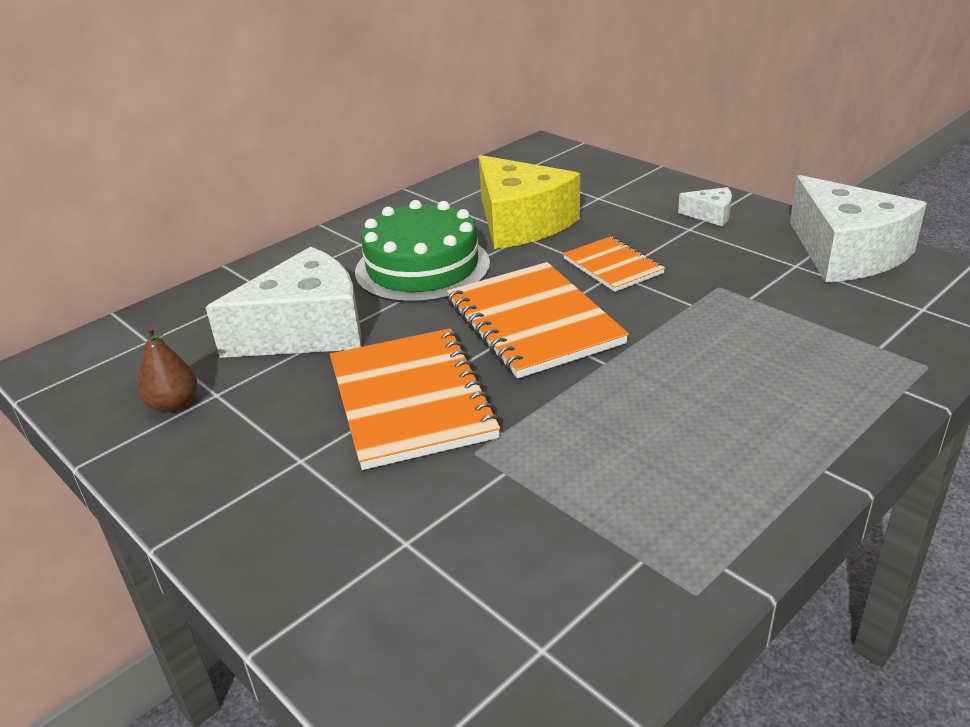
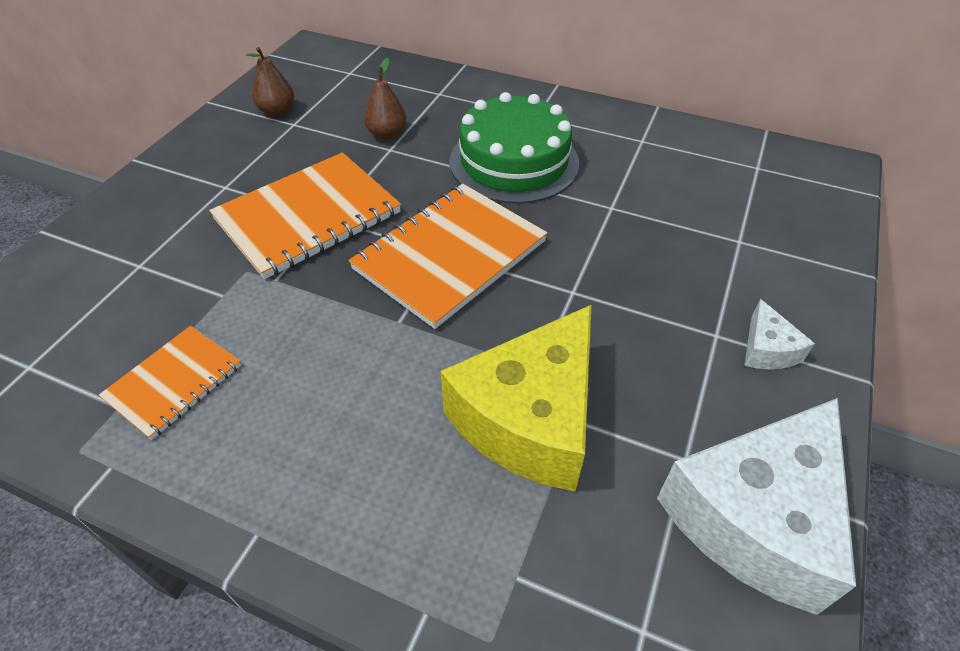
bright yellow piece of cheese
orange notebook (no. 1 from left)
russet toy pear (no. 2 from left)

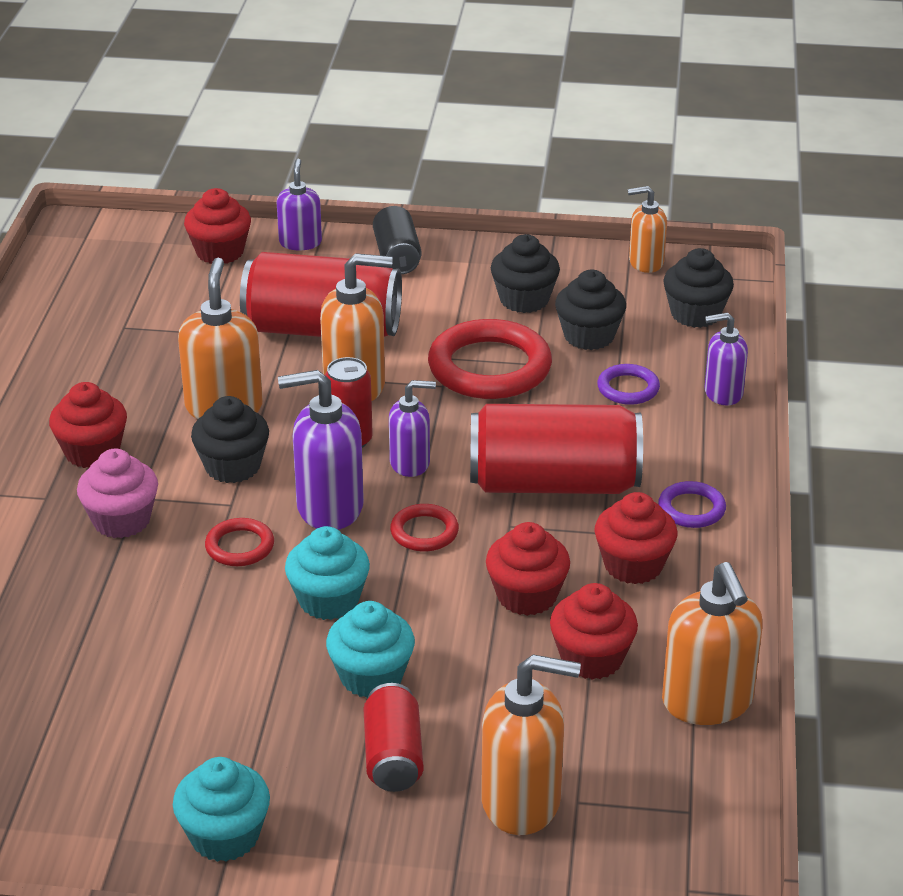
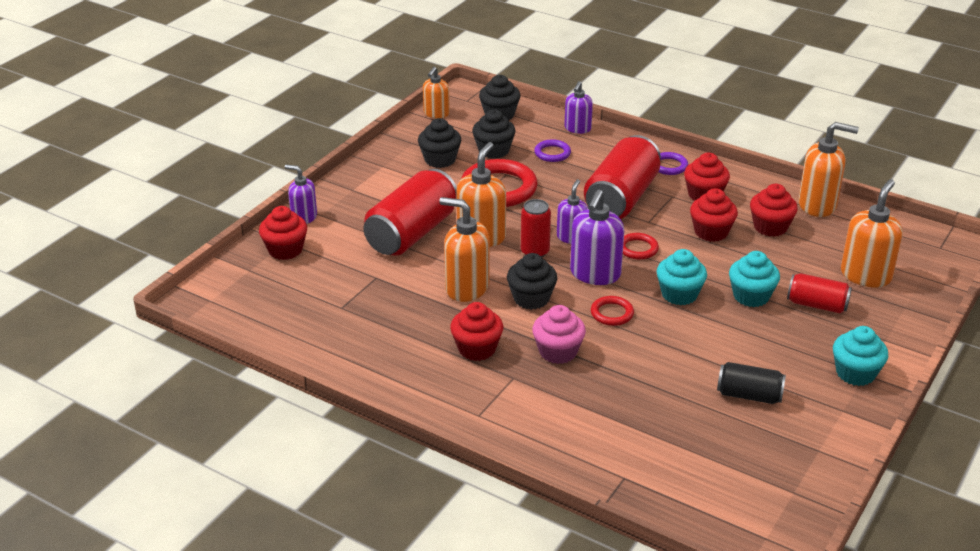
ebony can

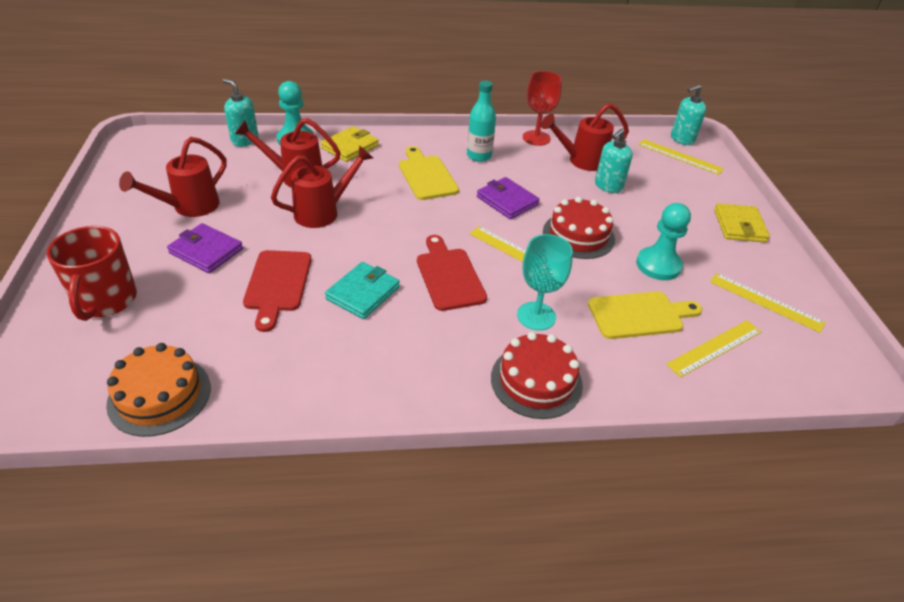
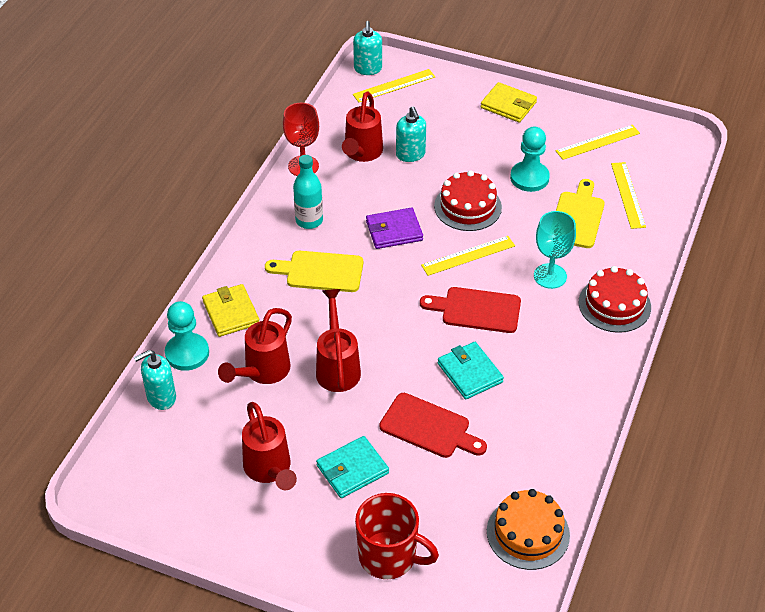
turquoise wallet (no. 1 from left)

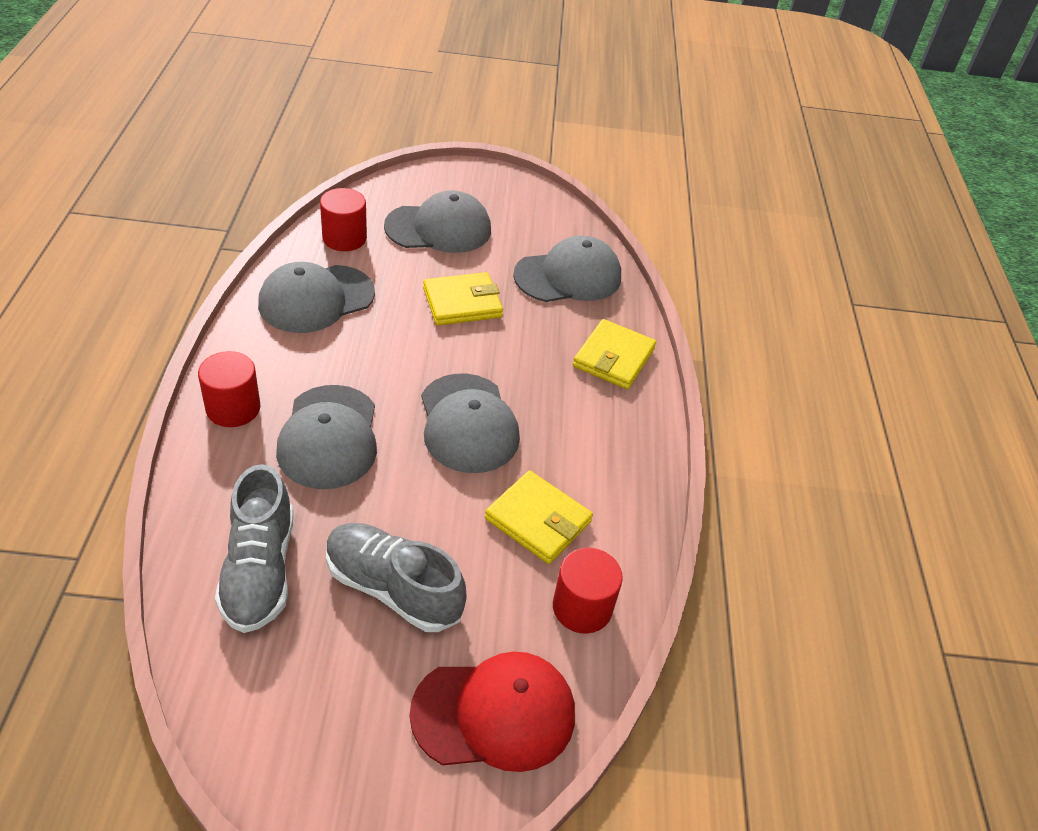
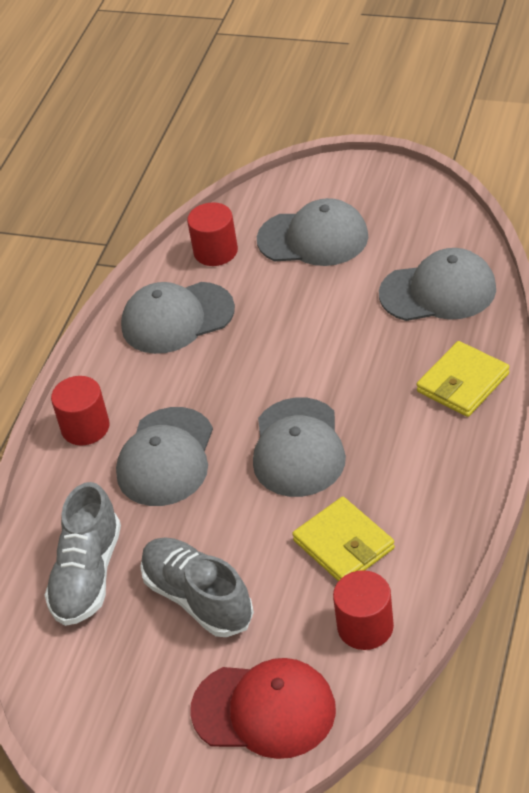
bright yellow wallet (no. 1 from left in the first image)

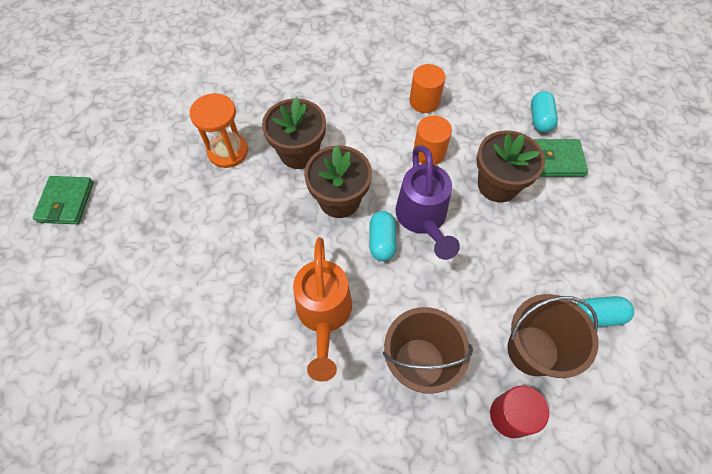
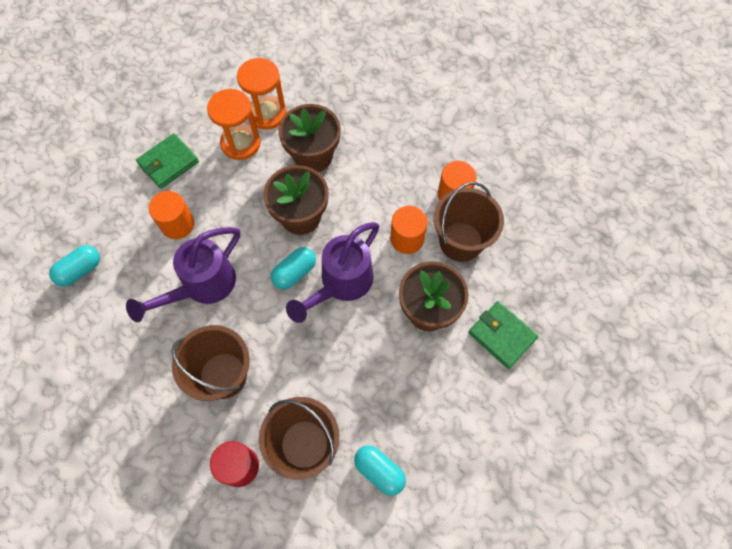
orange cylinder shape (no. 1 from left)
orange hourglass (no. 1 from left)
russet bucket (no. 3 from left)
green wallet (no. 1 from left)
turquoise pill (no. 1 from left)
royal purple sprinkling can (no. 1 from left)

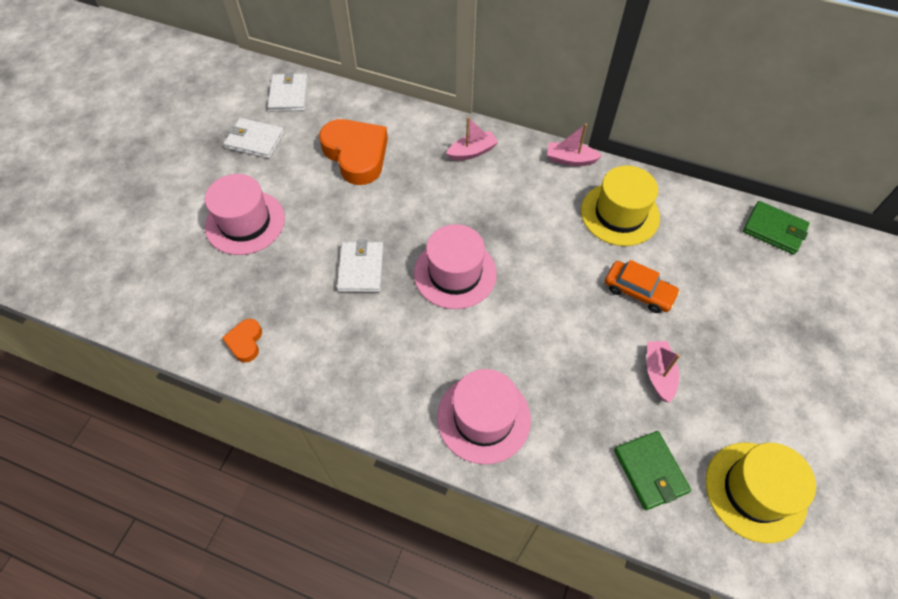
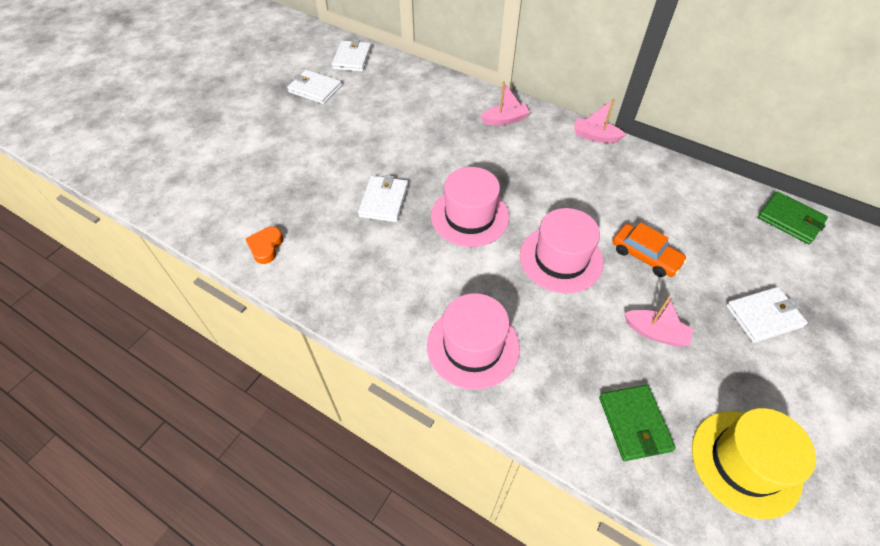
orange love heart (no. 2 from left in the first image)
bright yellow top hat (no. 1 from left in the first image)
pure white wallet (no. 4 from left)
rose-pink top hat (no. 3 from left)
rose-pink boat (no. 3 from left)

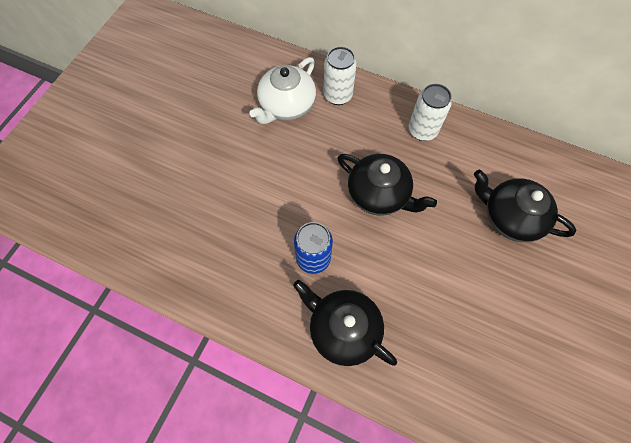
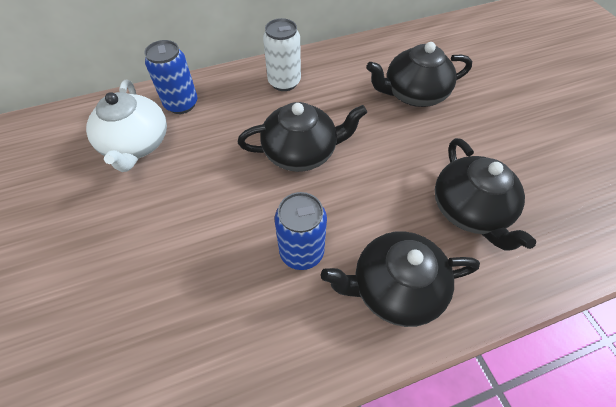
ebony teapot (no. 4 from left)
royal blue can (no. 1 from left)

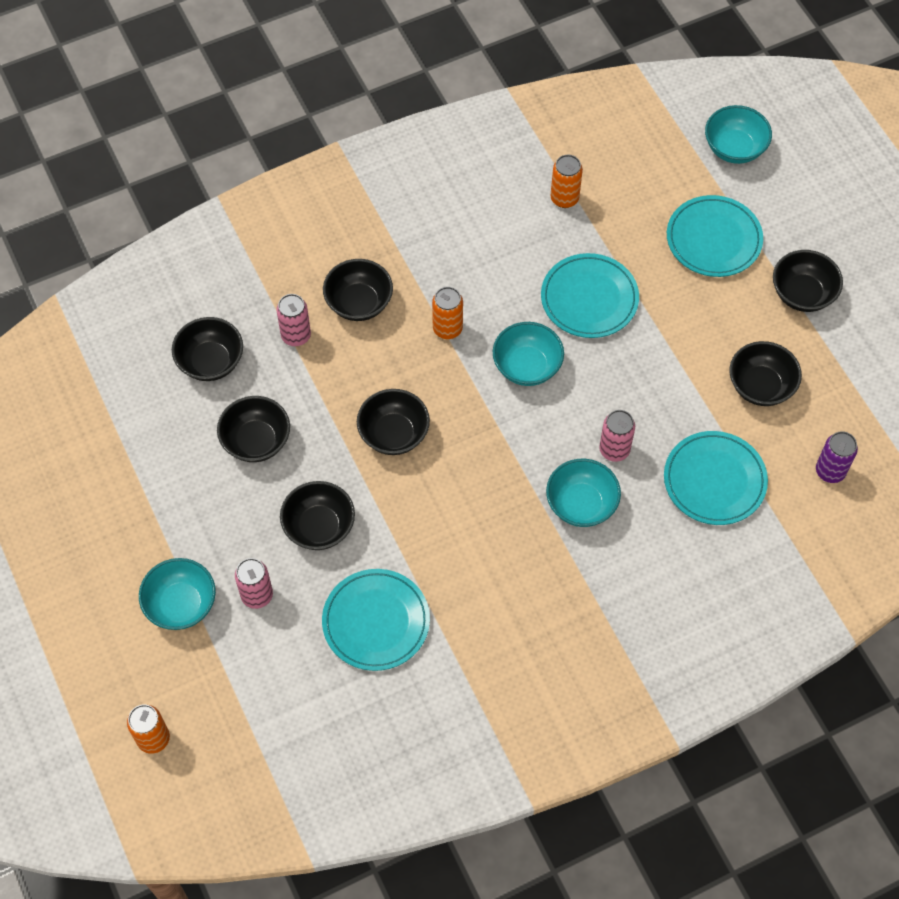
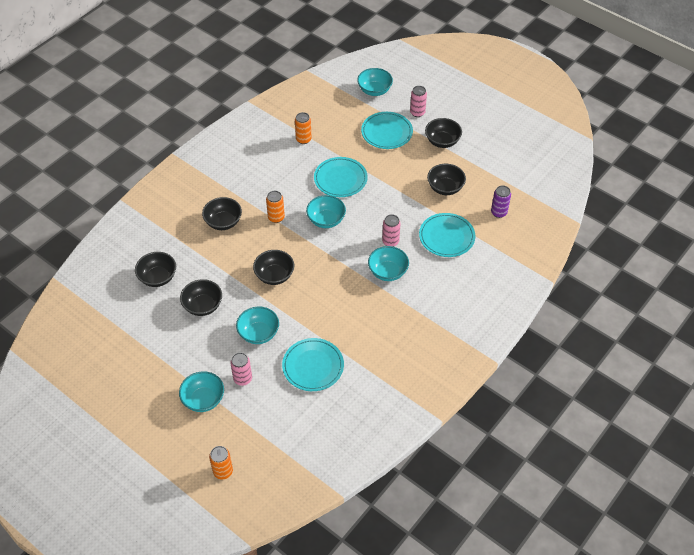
rose-pink can (no. 3 from left)
turquoise deep dish (no. 2 from left)

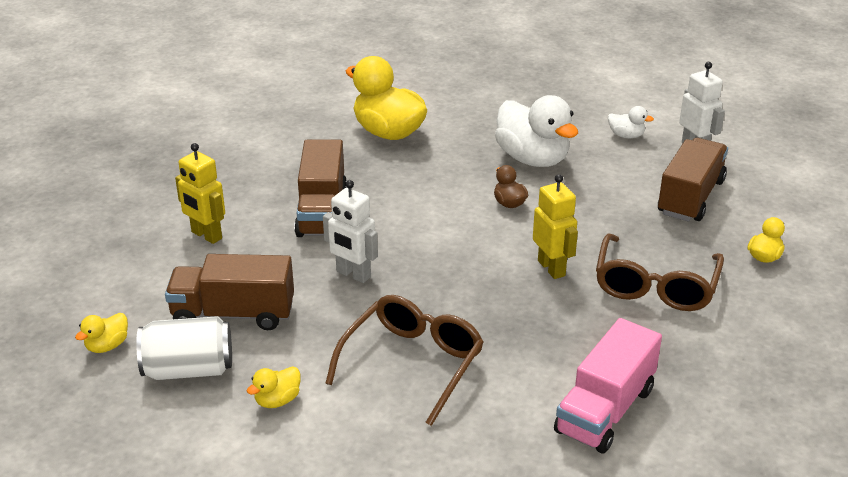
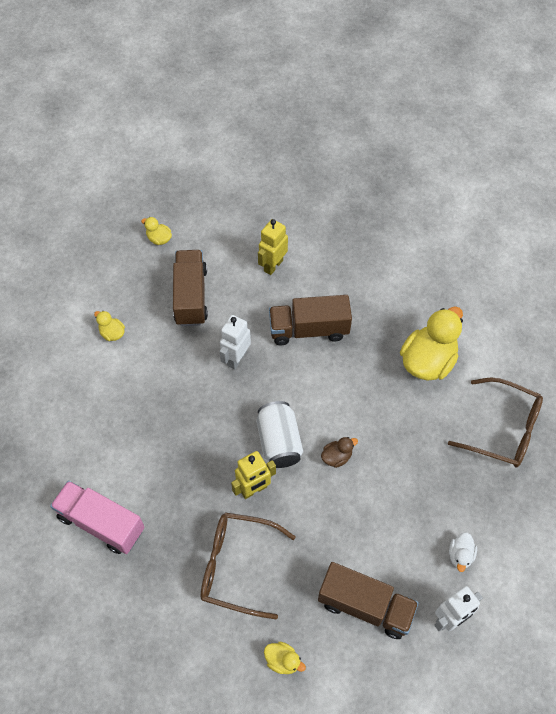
pure white toy duck (no. 1 from left in the first image)
pure white can
russet eyeglasses (no. 2 from left)

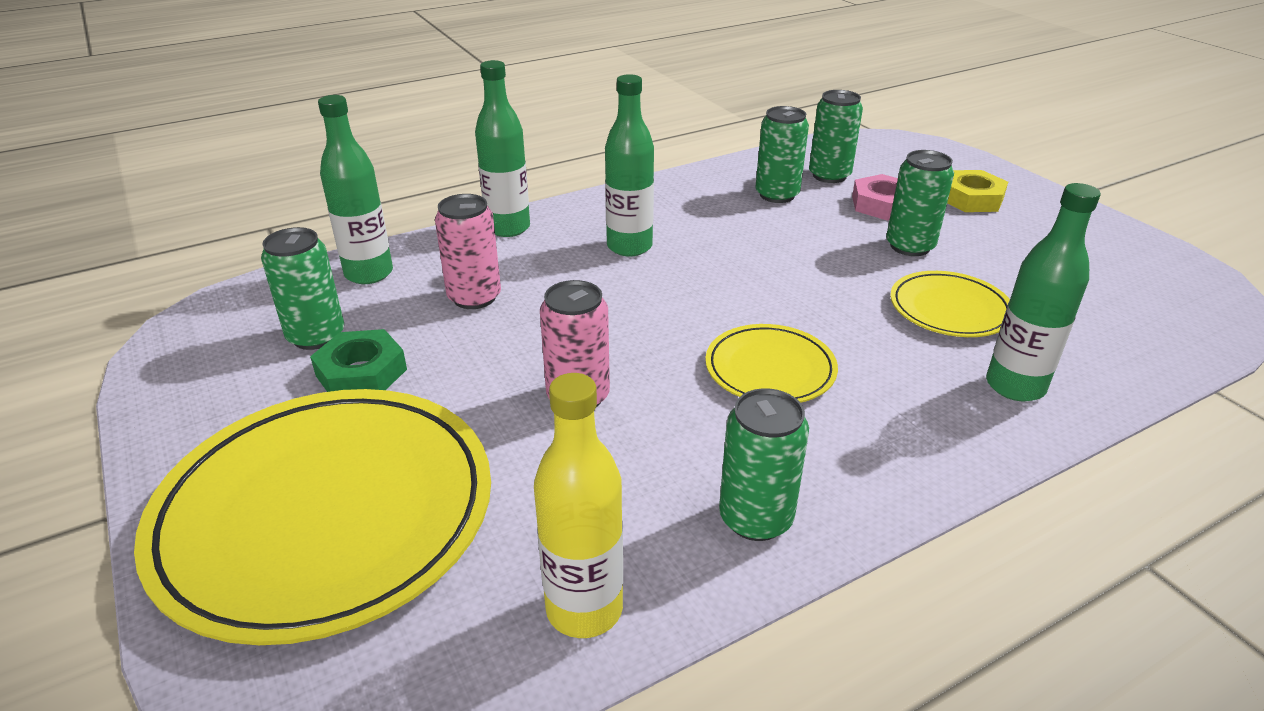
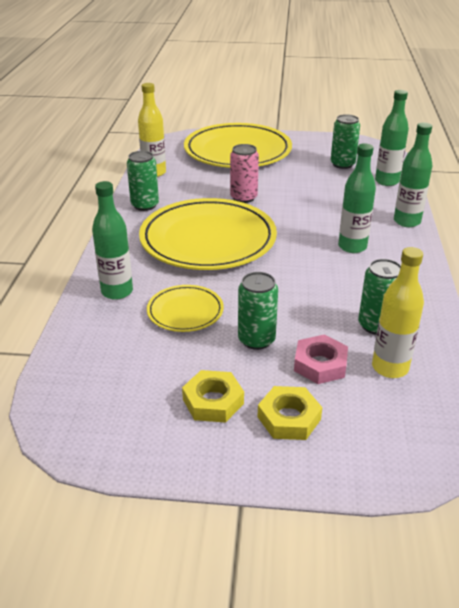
green nut
rose-pink can (no. 1 from left in the first image)
bright yellow nut (no. 1 from left)
bright yellow bottle (no. 2 from left)
bright yellow dinner plate (no. 2 from left)

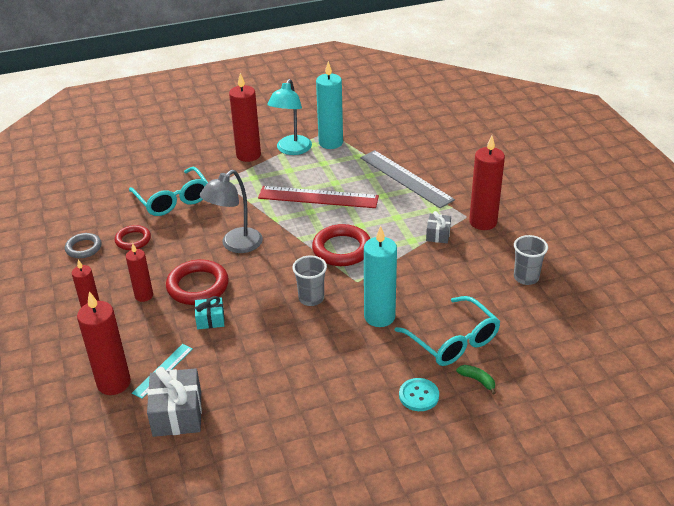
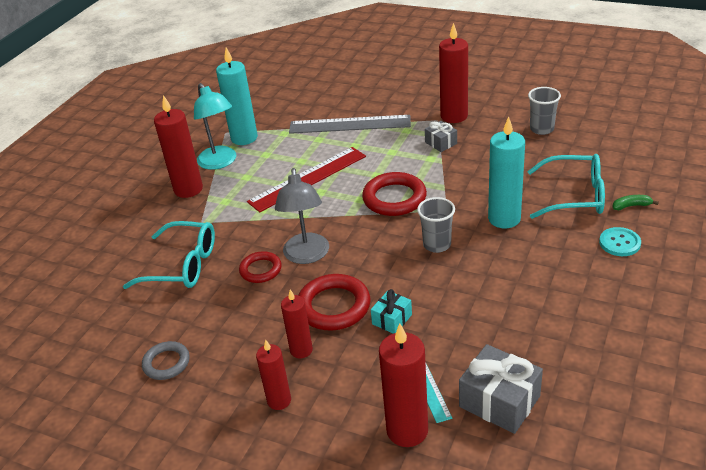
scarlet torus (no. 1 from left)

